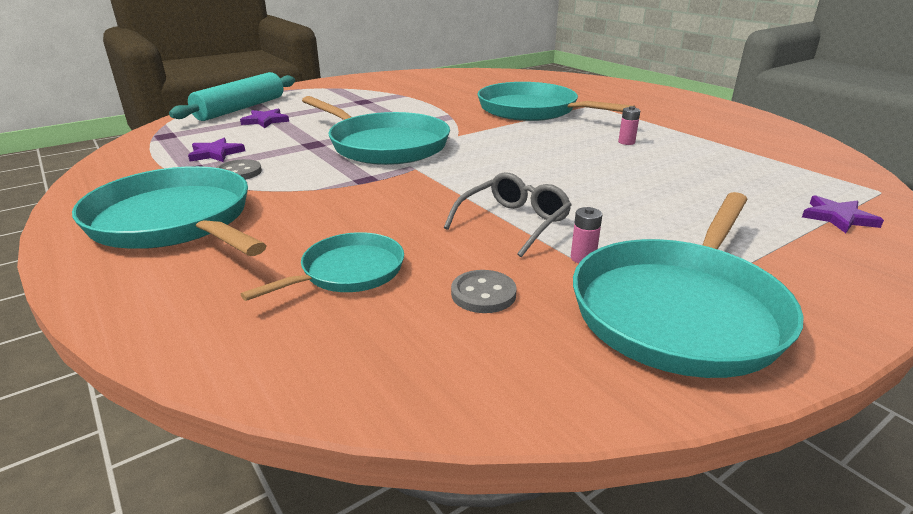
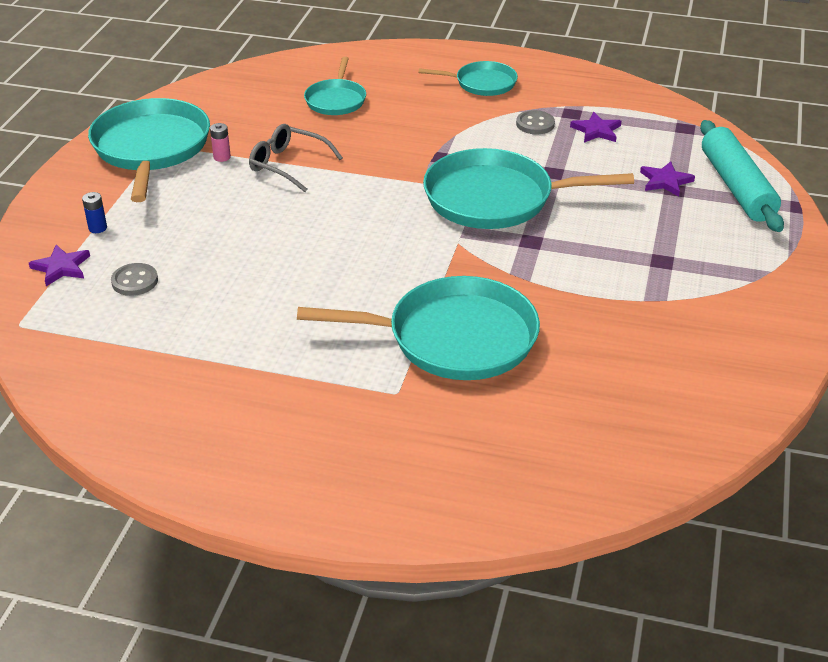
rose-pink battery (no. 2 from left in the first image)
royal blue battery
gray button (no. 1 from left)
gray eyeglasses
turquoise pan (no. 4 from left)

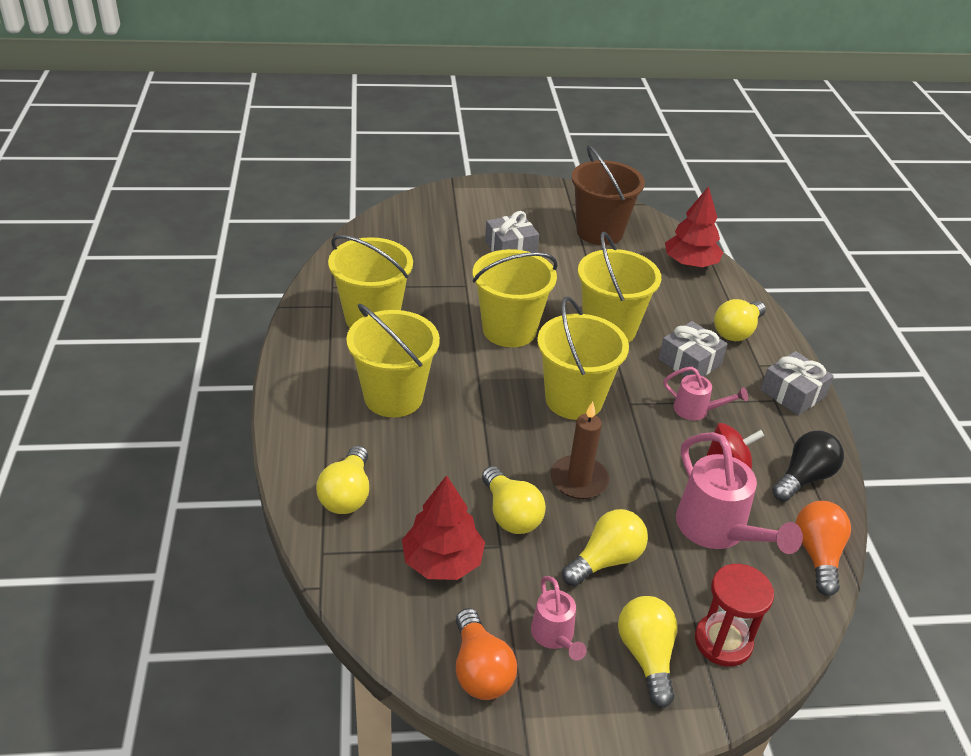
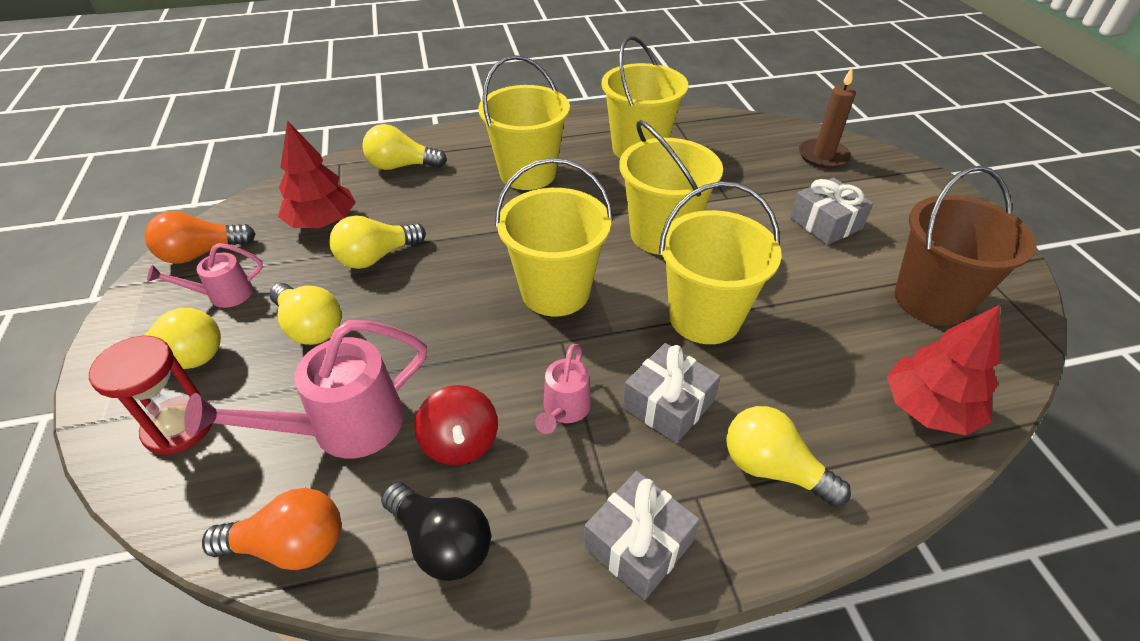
russet candle

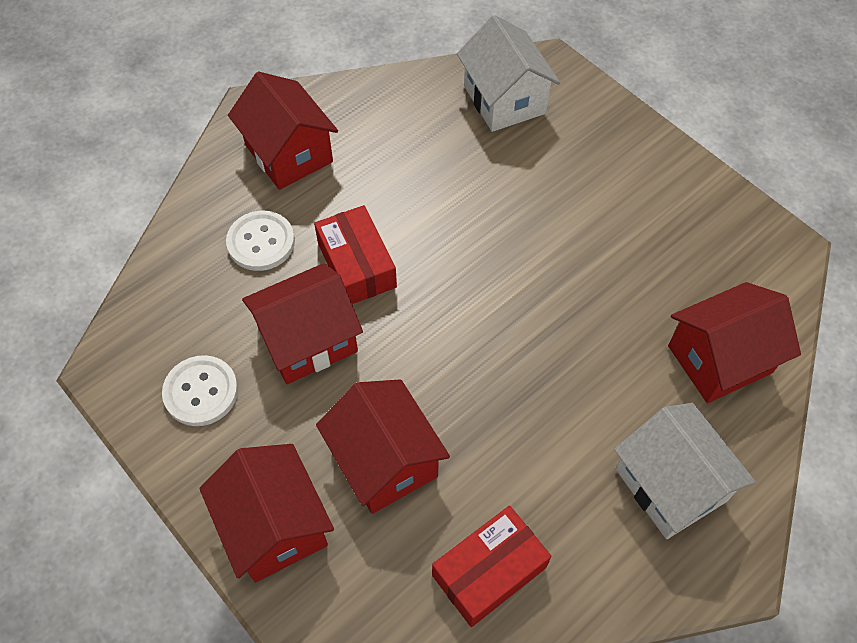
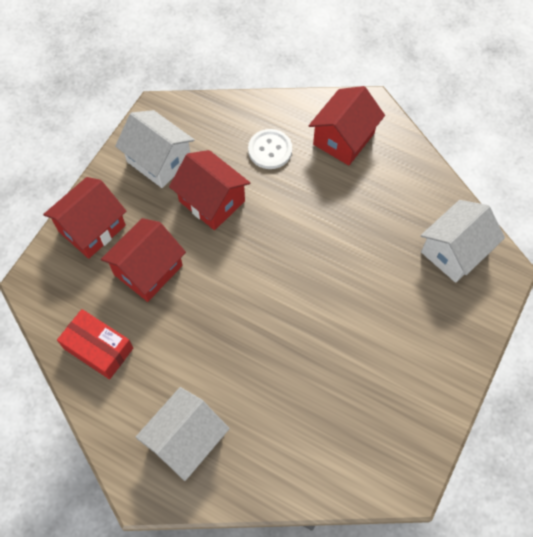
scarlet parcel (no. 1 from left in the first image)
scarlet house (no. 5 from left in the first image)
pure white house (no. 1 from left)

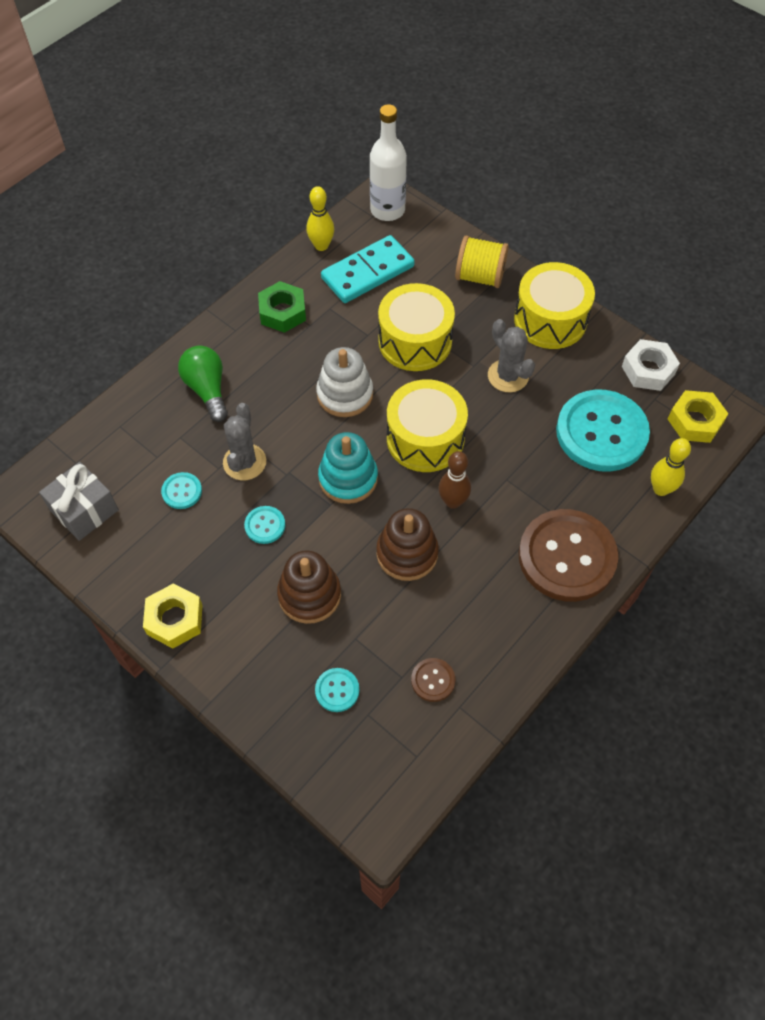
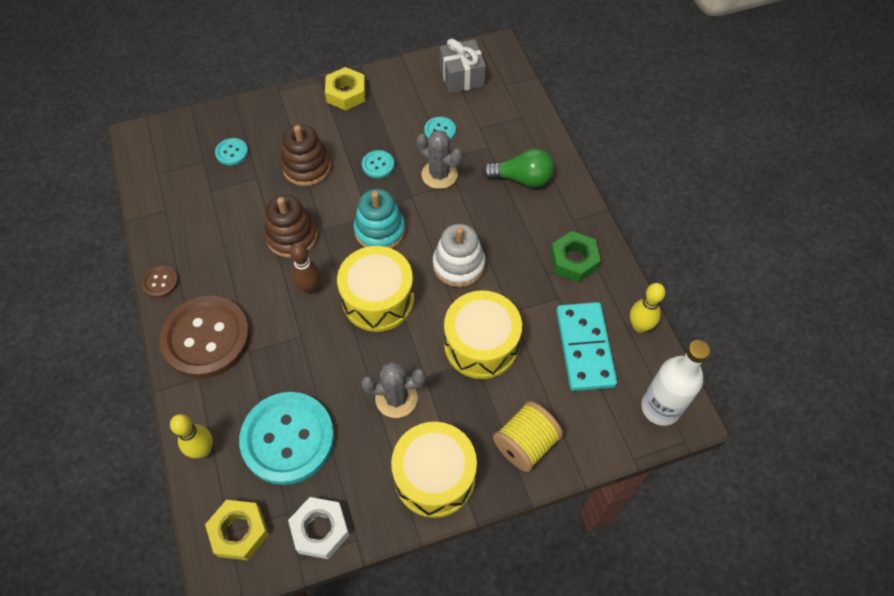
russet button (no. 1 from left)

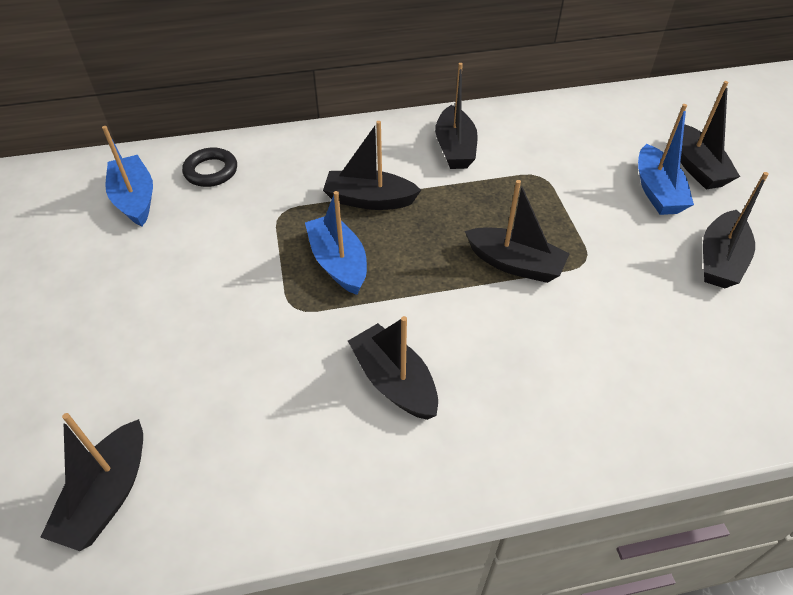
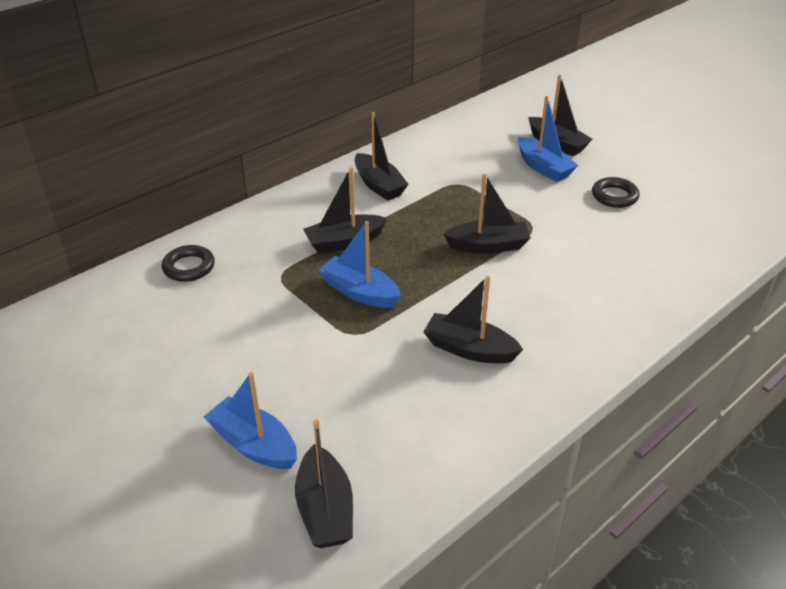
royal blue boat (no. 1 from left)
ebony torus (no. 2 from left)

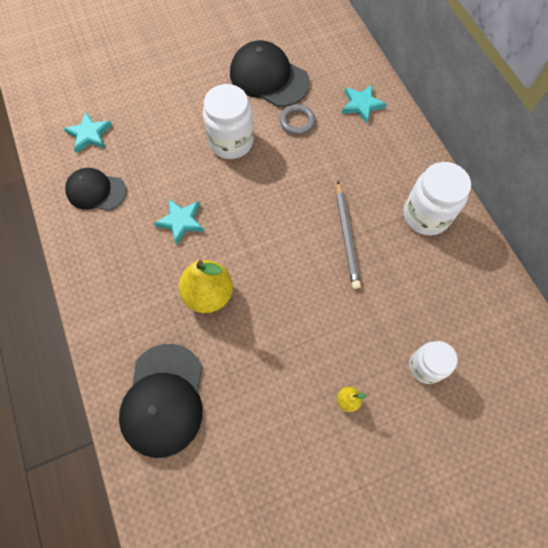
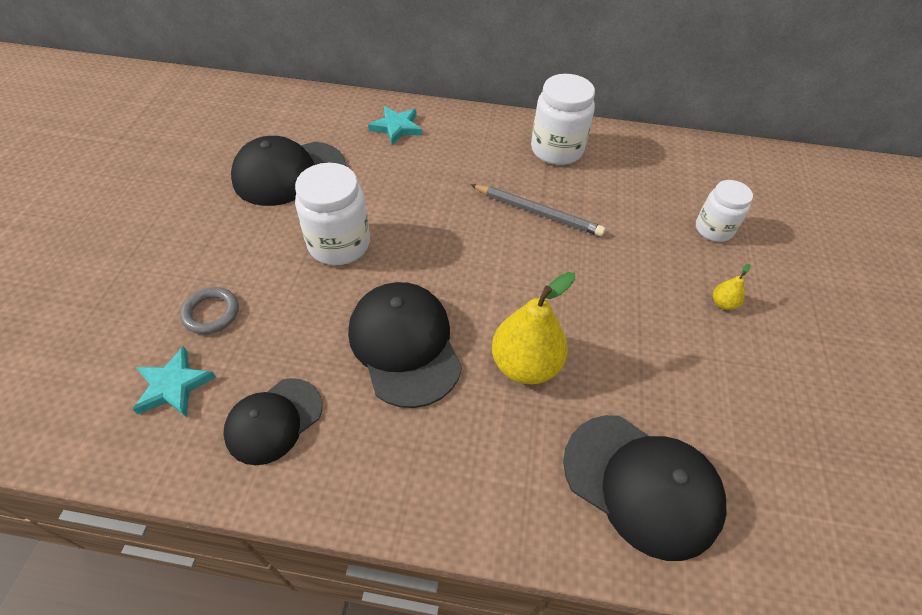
gray torus
ebony baseball cap (no. 3 from left)

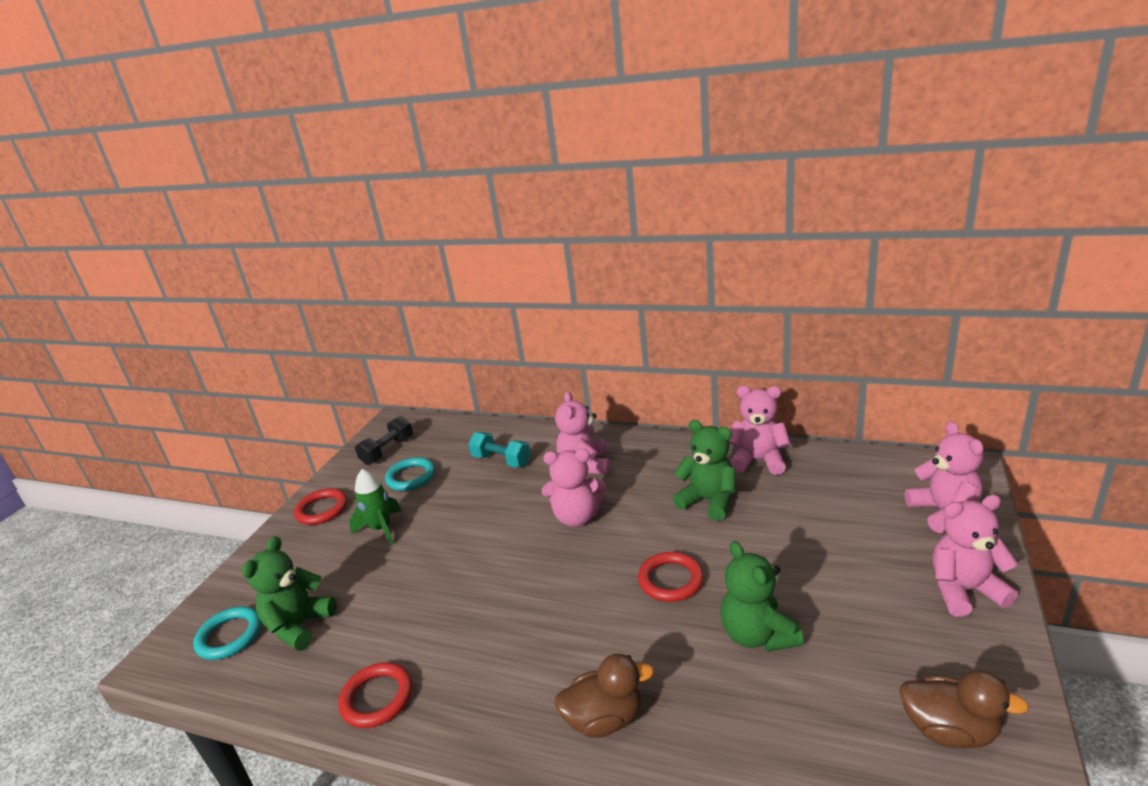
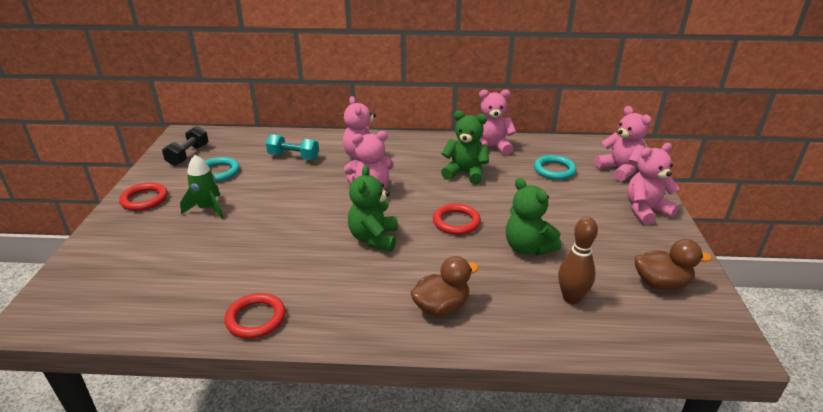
russet skittle
turquoise torus (no. 2 from left)
green stuffed bear (no. 1 from left)

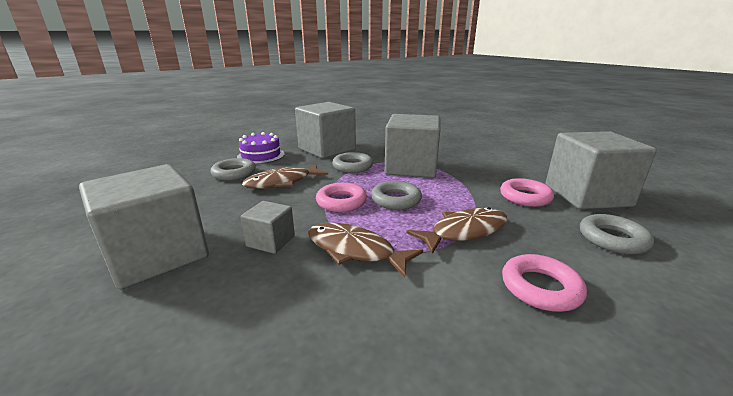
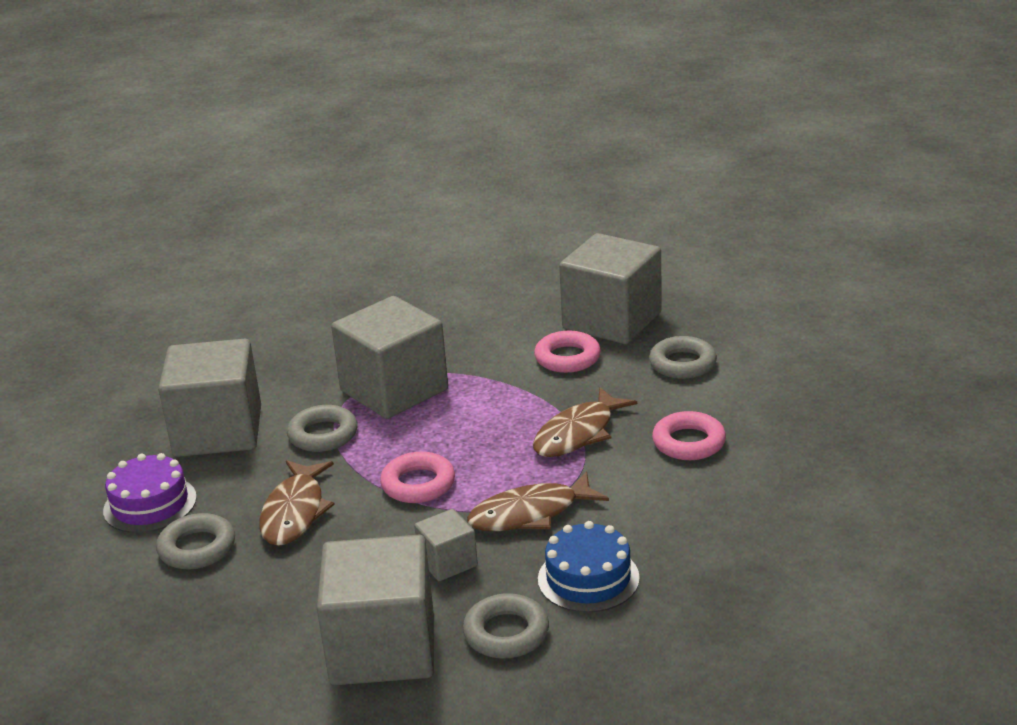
royal blue cake
gray torus (no. 3 from left)
russet toy fish (no. 3 from left)

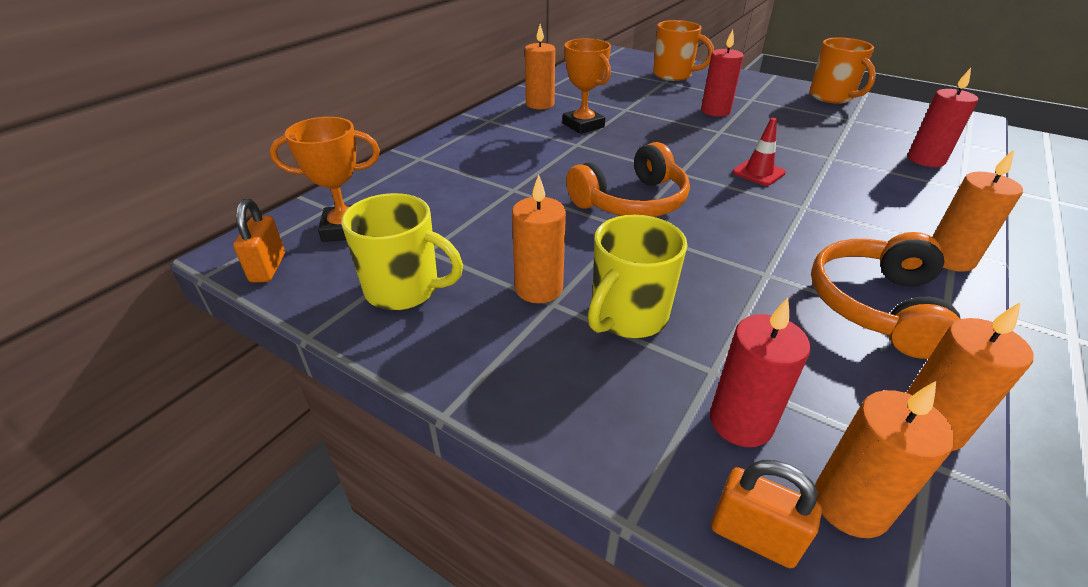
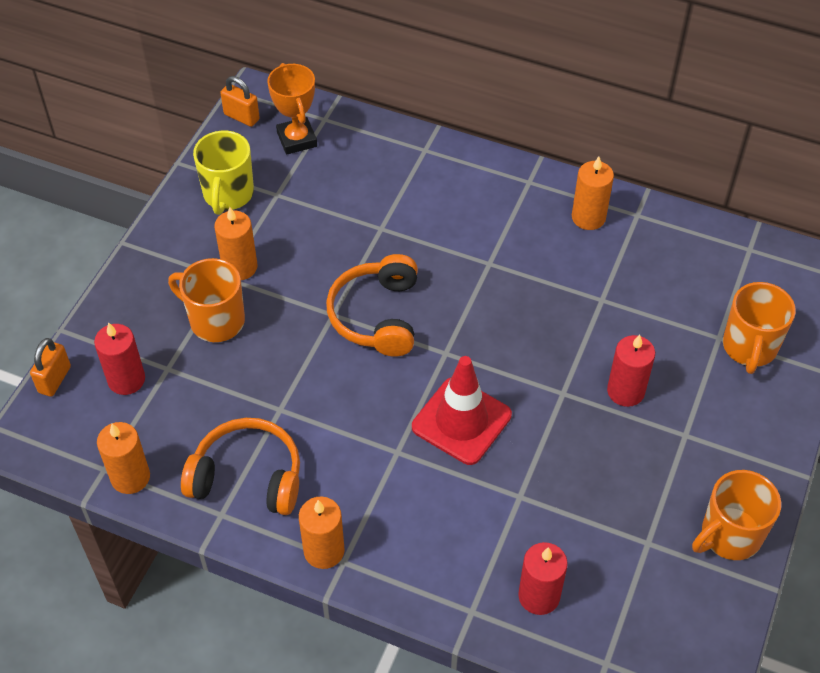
orange trophy (no. 2 from left in the first image)
orange candle (no. 3 from left in the first image)
orange coffee mug (no. 1 from left)
orange padlock (no. 2 from left)
orange over-ear headphones (no. 2 from left)
scarlet traffic cone

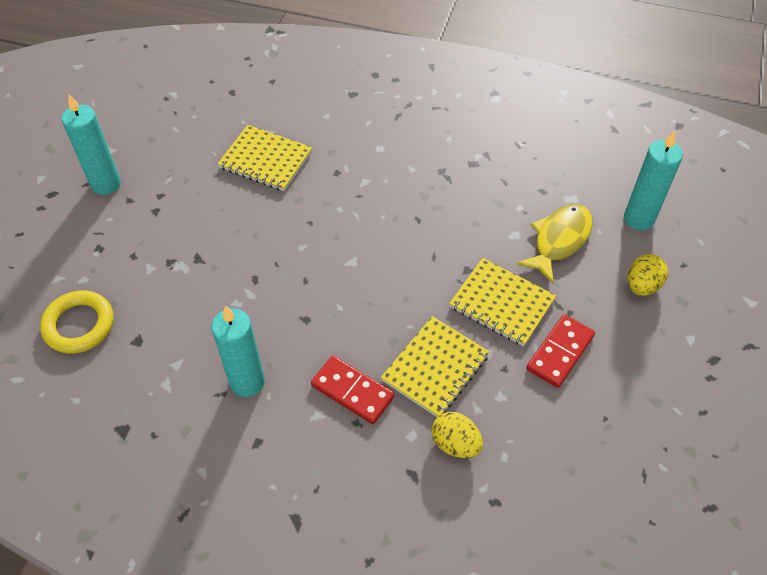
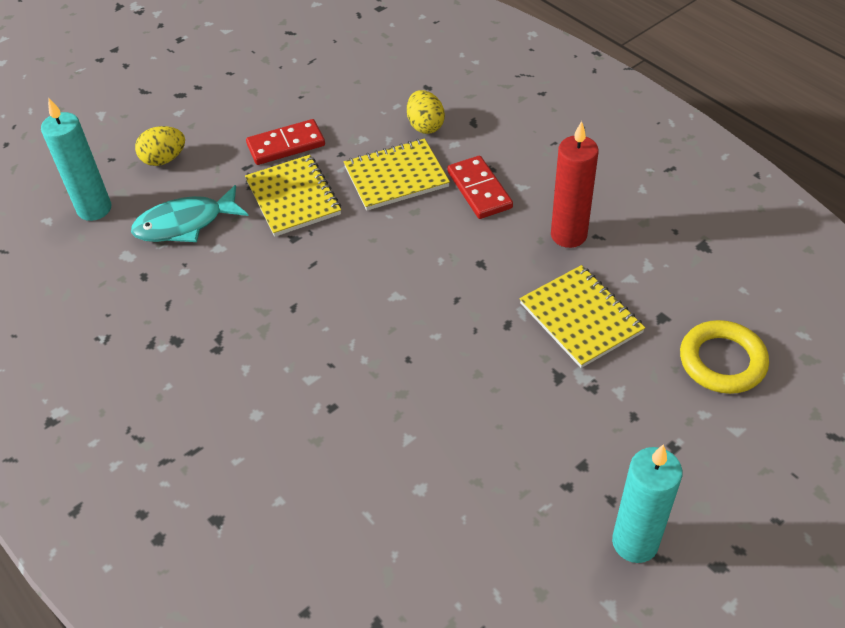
bright yellow notebook (no. 3 from left)
scarlet candle
turquoise toy fish

